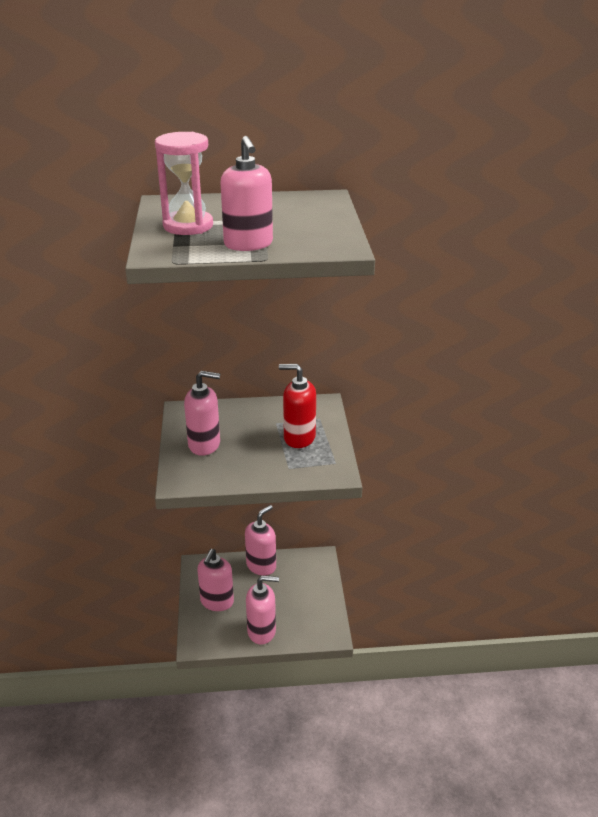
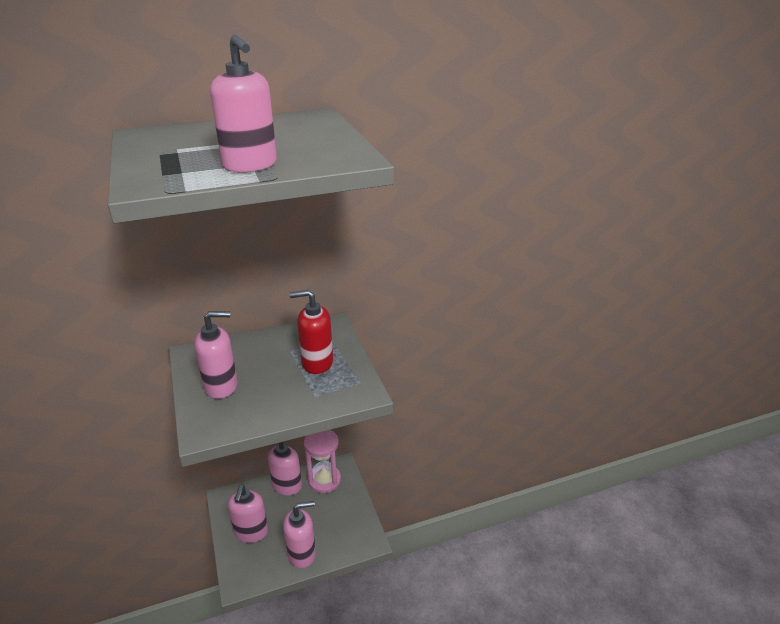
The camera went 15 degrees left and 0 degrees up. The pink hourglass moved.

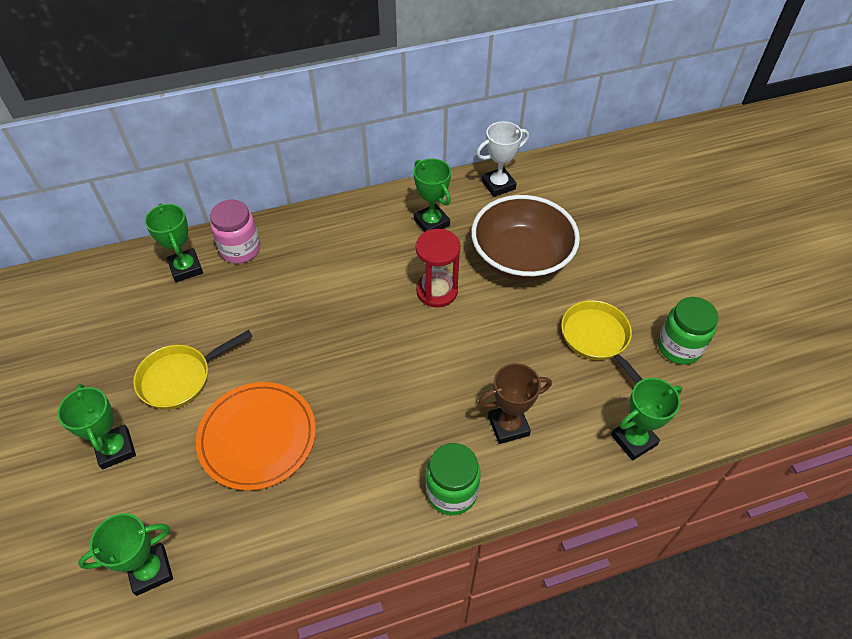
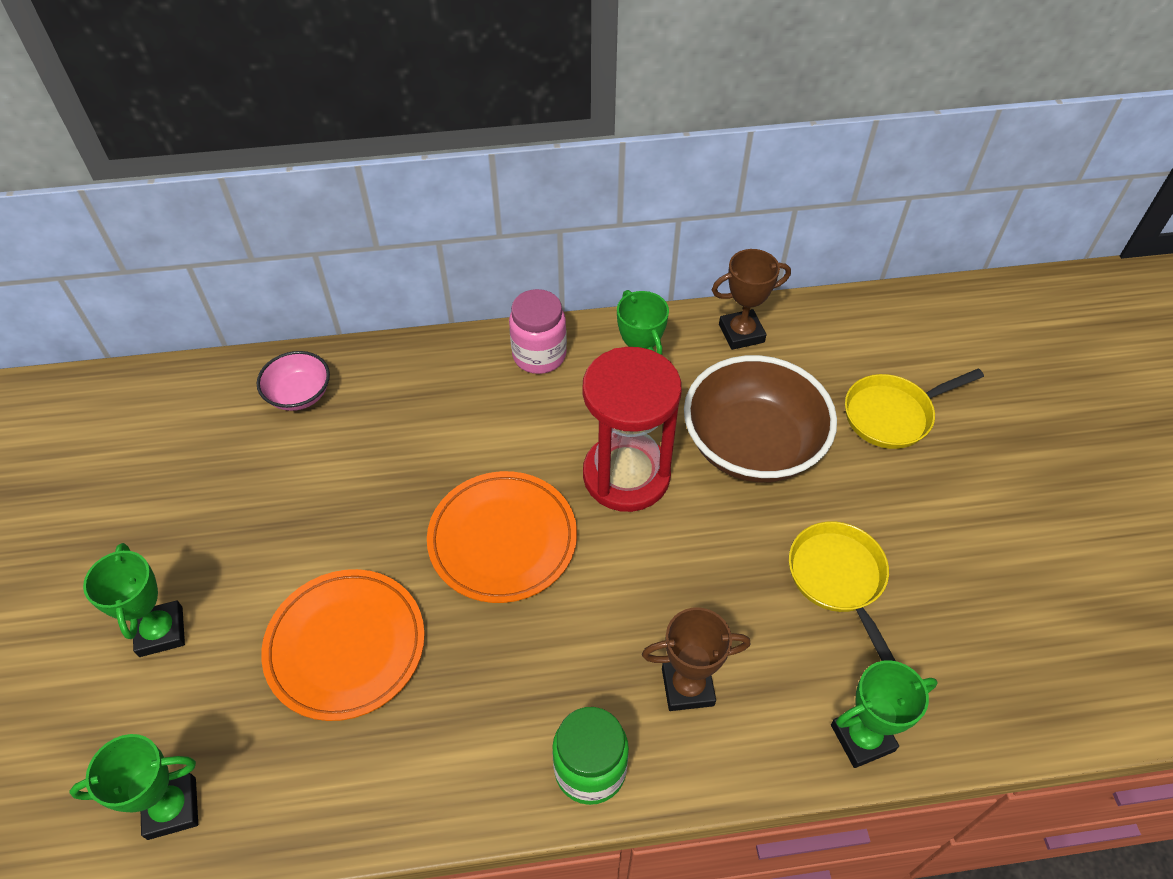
The camera went 10 degrees right and 0 degrees up. The yellow pan (1st from left in the first image) moved. The green trophy (3rd from left) was replaced by the pink bowl. The pink jar moved. The red hourglass changed to 1.51 times the size. The white trophy became the brown trophy (2nd from left). The green jar (2nd from left) disappeared. The orange plate (2nd from left) appeared.

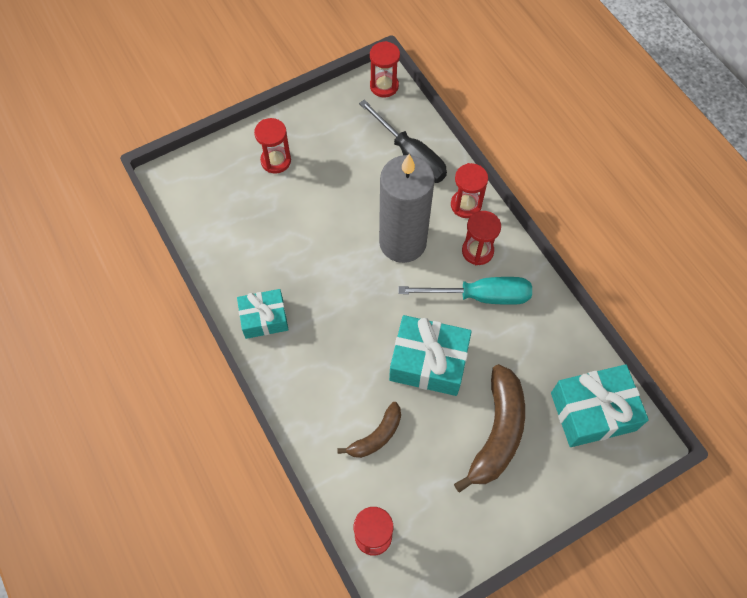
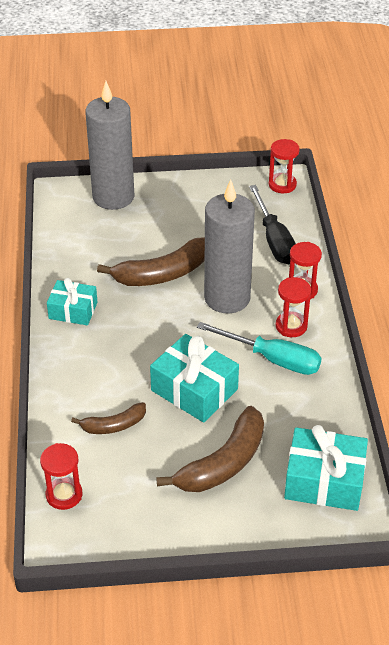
The camera went 25 degrees right and 20 degrees down. The red hourglass (1st from left) disappeared. The grey candle (1st from left) appeared. The brown banana (2nd from left) appeared.

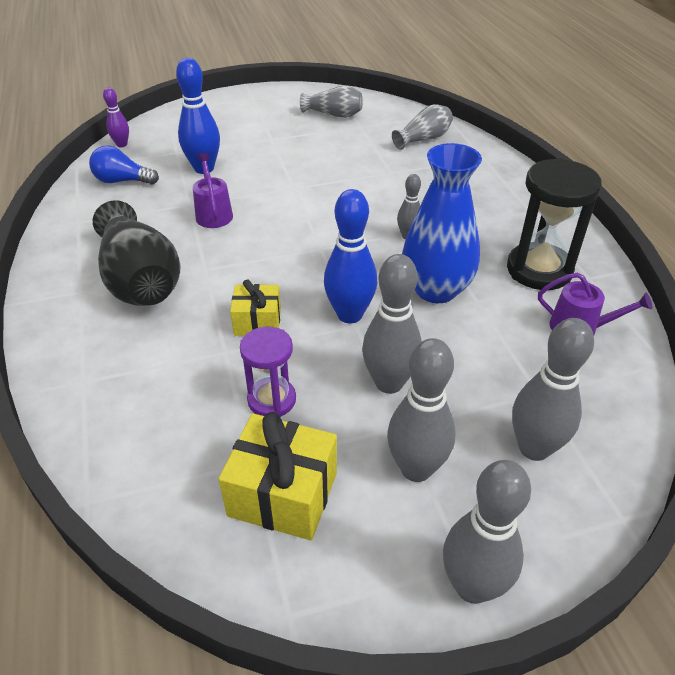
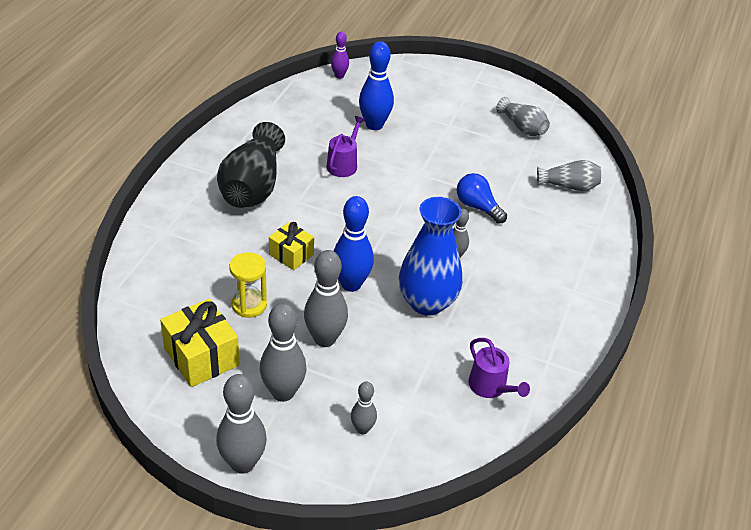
The camera went 35 degrees right and 0 degrees up. The blue light bulb moved. The purple hourglass became the yellow hourglass. The black hourglass disappeared. The grey bowling pin (5th from left in the first image) changed to 0.56 times the size.

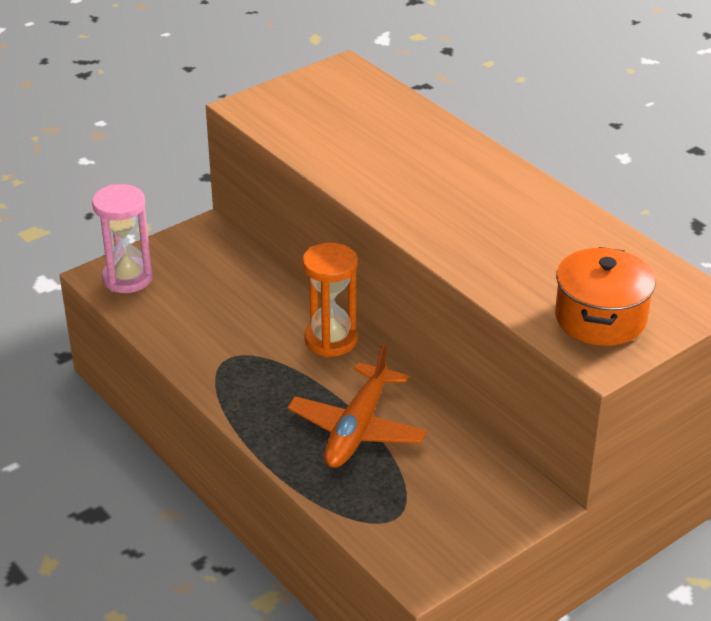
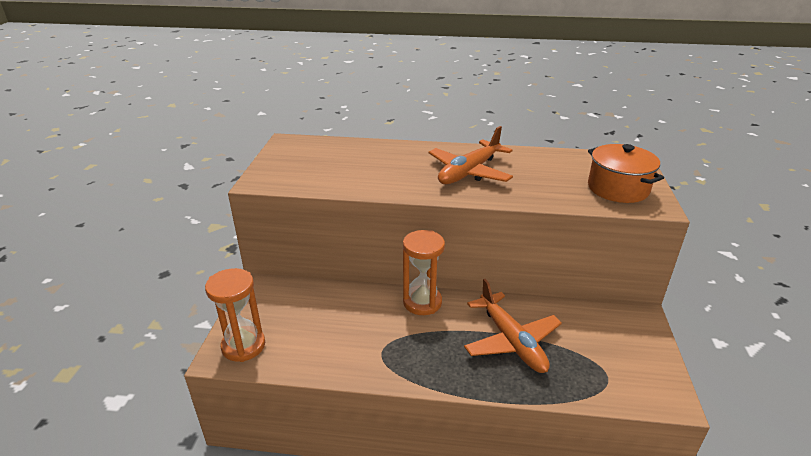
The camera went 45 degrees left and 5 degrees down. The pink hourglass became the orange hourglass (1st from left). The orange plane (1st from left) appeared.

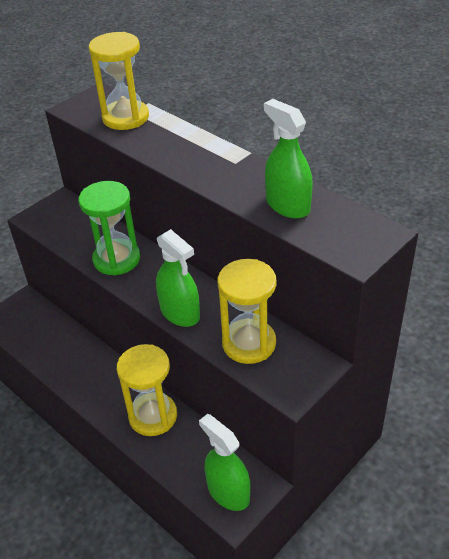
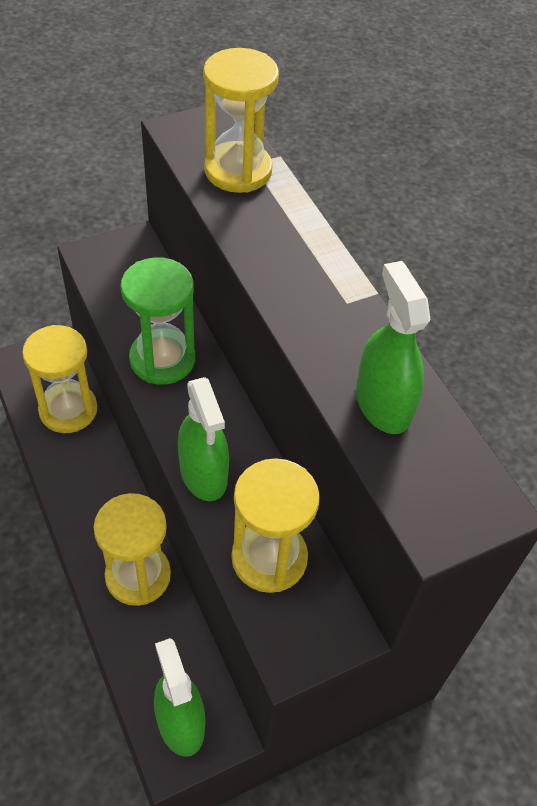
The camera went 15 degrees right and 10 degrees up. The yellow hourglass (1st from left) appeared.

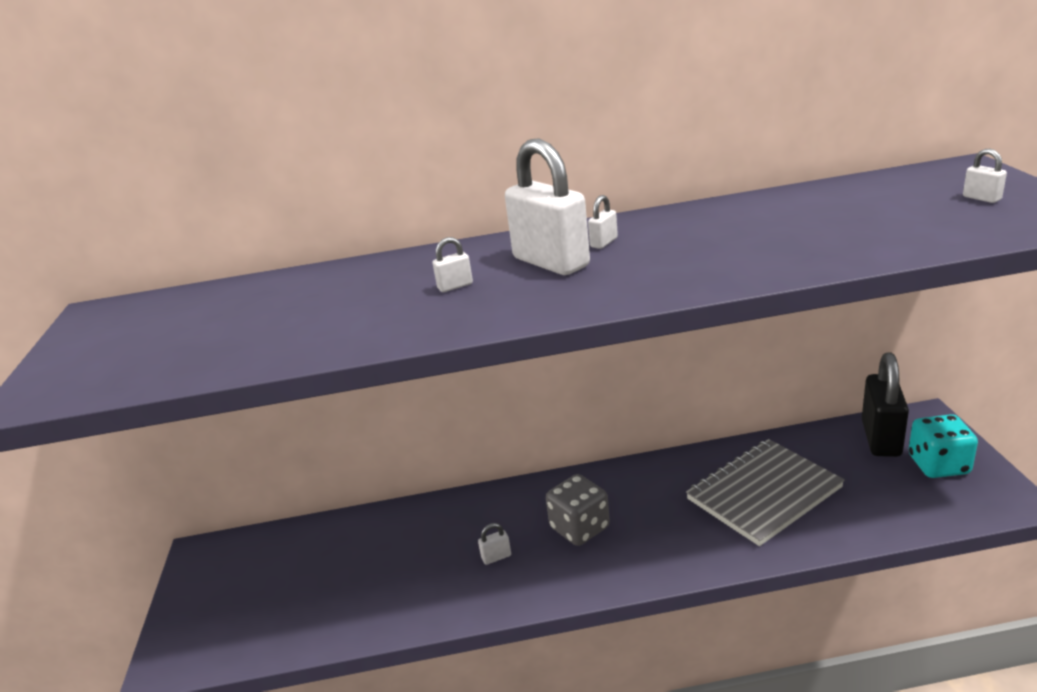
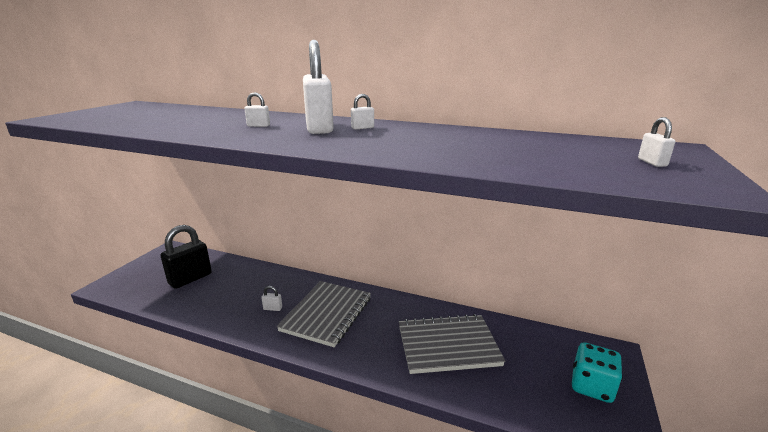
The camera went 25 degrees right and 5 degrees down. The grey dice was replaced by the grey notebook (1st from left). The black padlock moved.

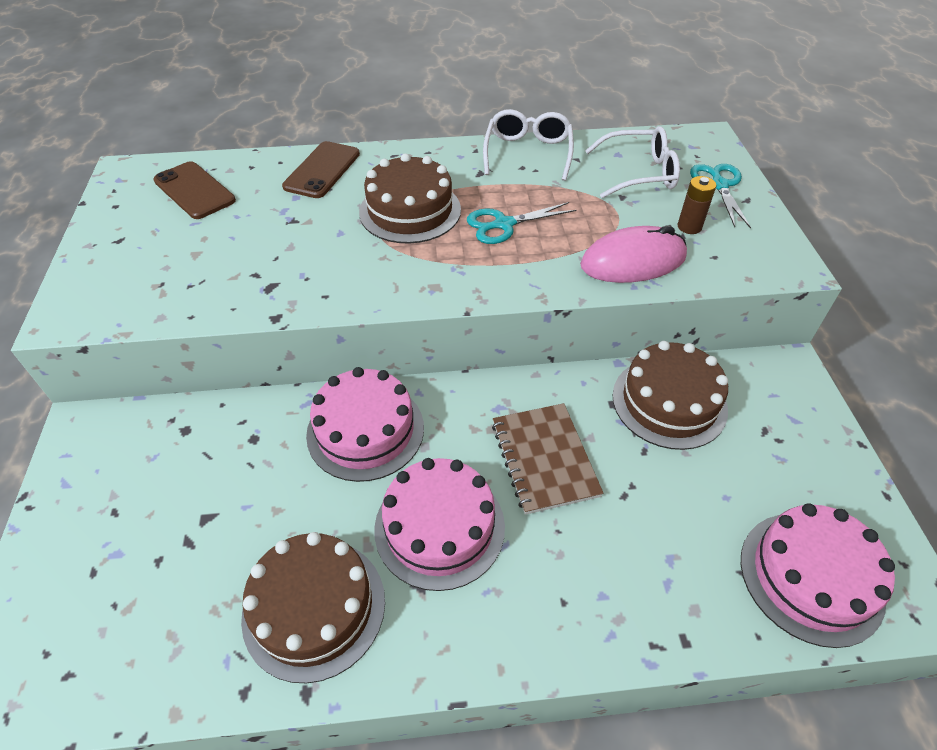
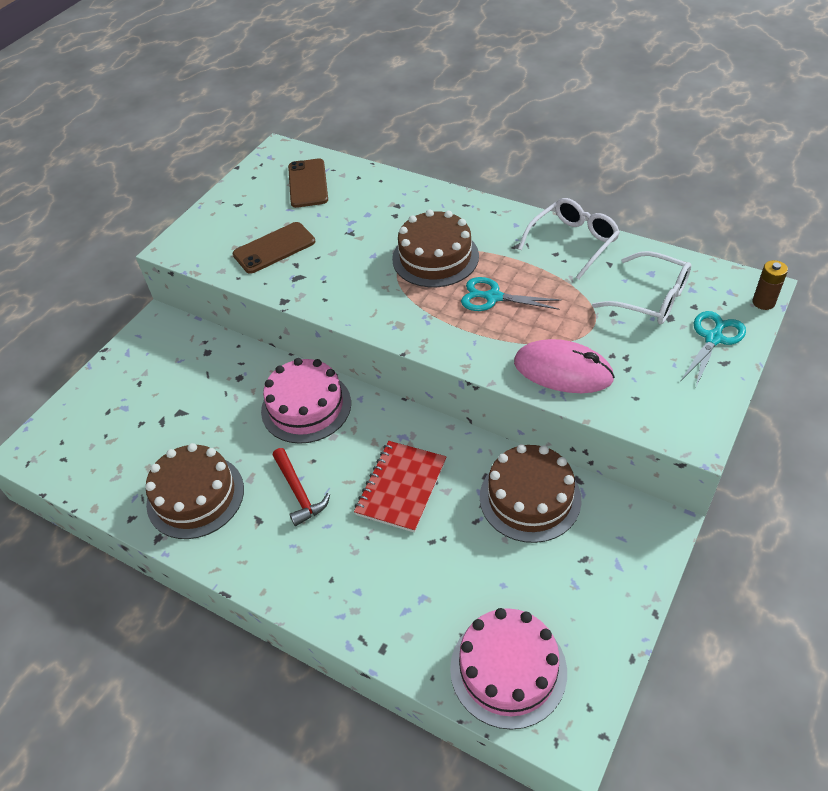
The camera went 40 degrees right and 0 degrees up. The brown phone (2nd from left in the first image) moved. The pink cake (2nd from left) was replaced by the red hammer. The brown notebook became the red notebook. The brown battery moved.

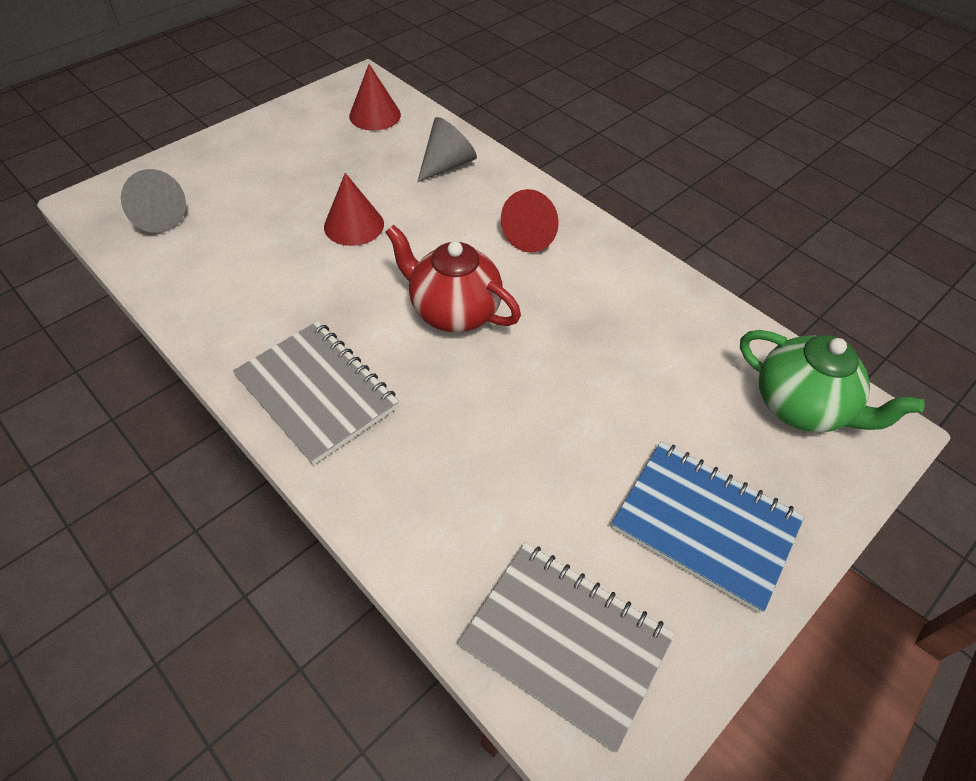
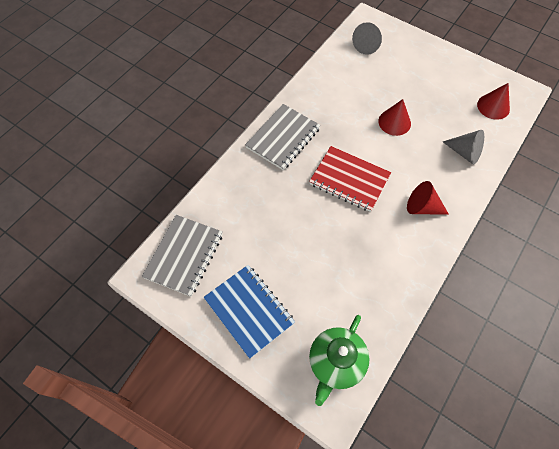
The camera went 80 degrees right and 10 degrees up. The red teapot was replaced by the red notebook. The blue notebook turned 60 degrees counterclockwise.

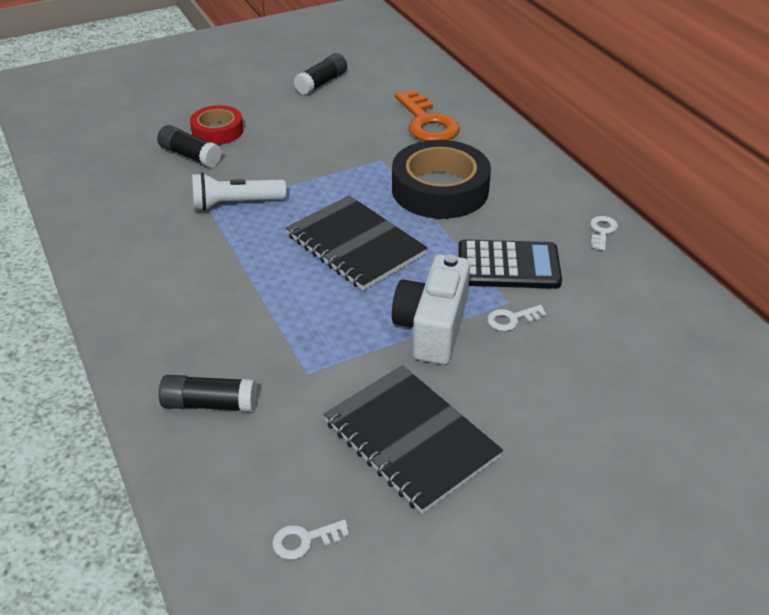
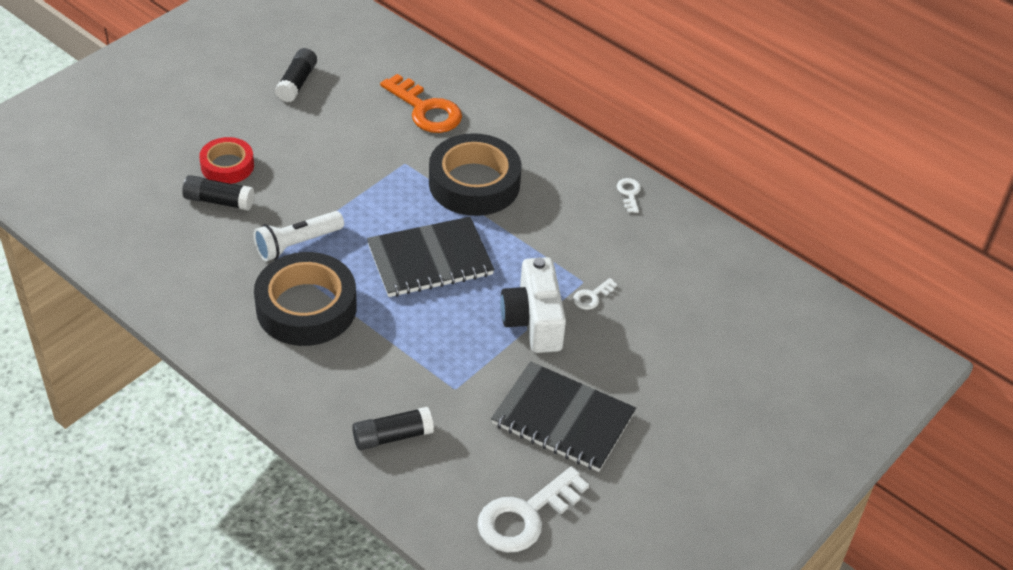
The camera went 25 degrees left and 5 degrees up. The white key (1st from left) changed to 2.14 times the size. The black notebook (1st from left) turned 45 degrees counterclockwise. The black calculator disappeared. The black tape (1st from left) appeared.

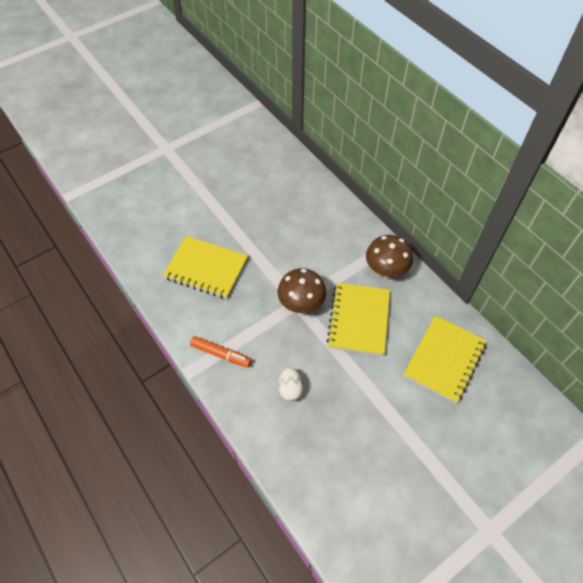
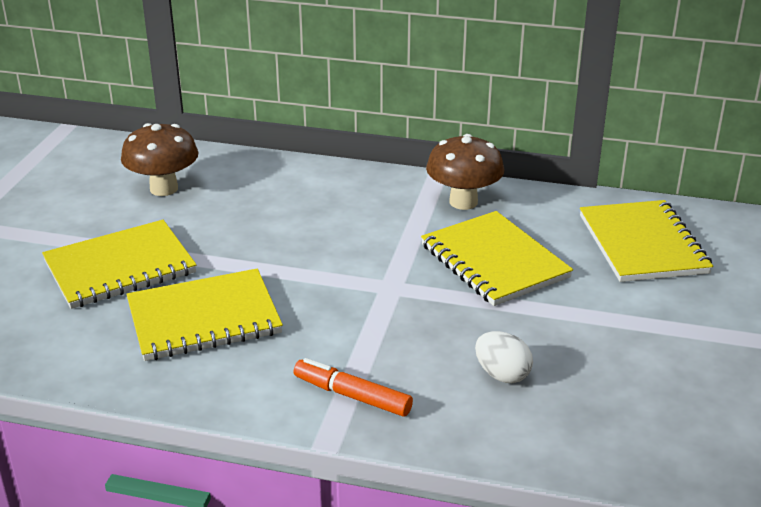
The camera went 40 degrees left and 25 degrees down. The orange marker turned 135 degrees counterclockwise. The brown mushroom (1st from left) moved. The yellow notebook (1st from left) appeared.

